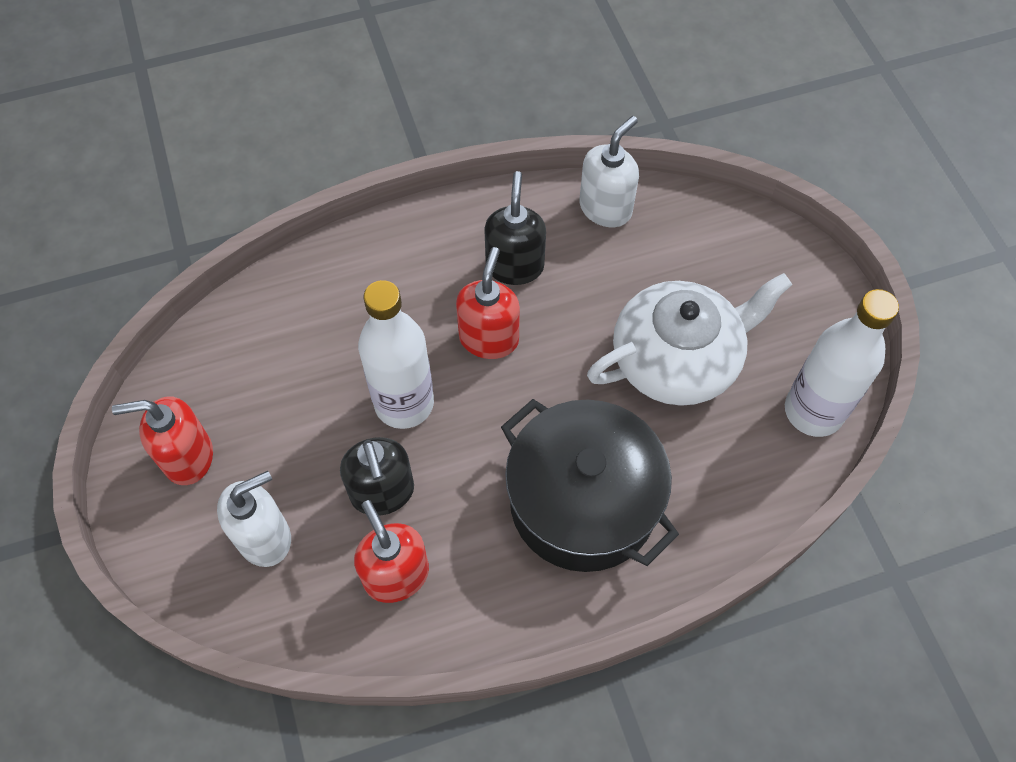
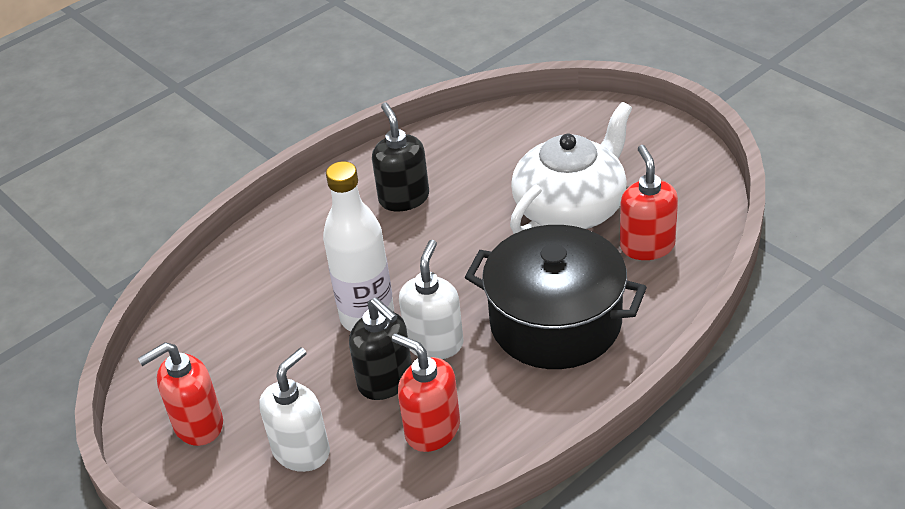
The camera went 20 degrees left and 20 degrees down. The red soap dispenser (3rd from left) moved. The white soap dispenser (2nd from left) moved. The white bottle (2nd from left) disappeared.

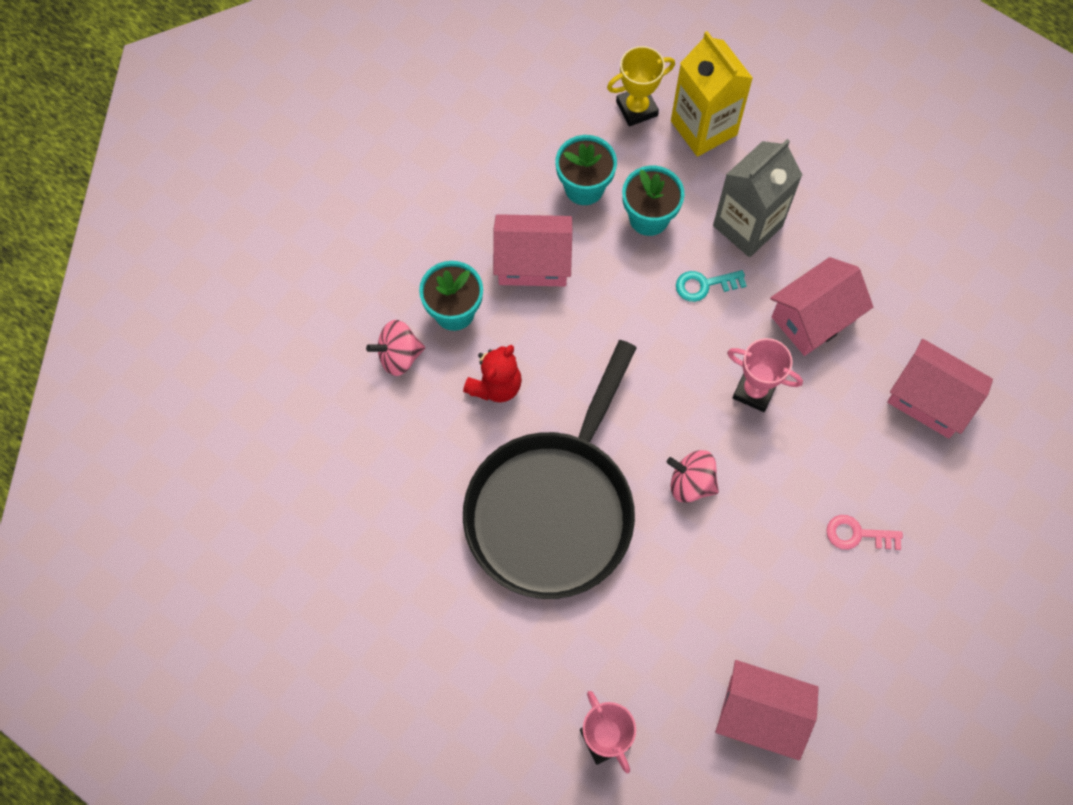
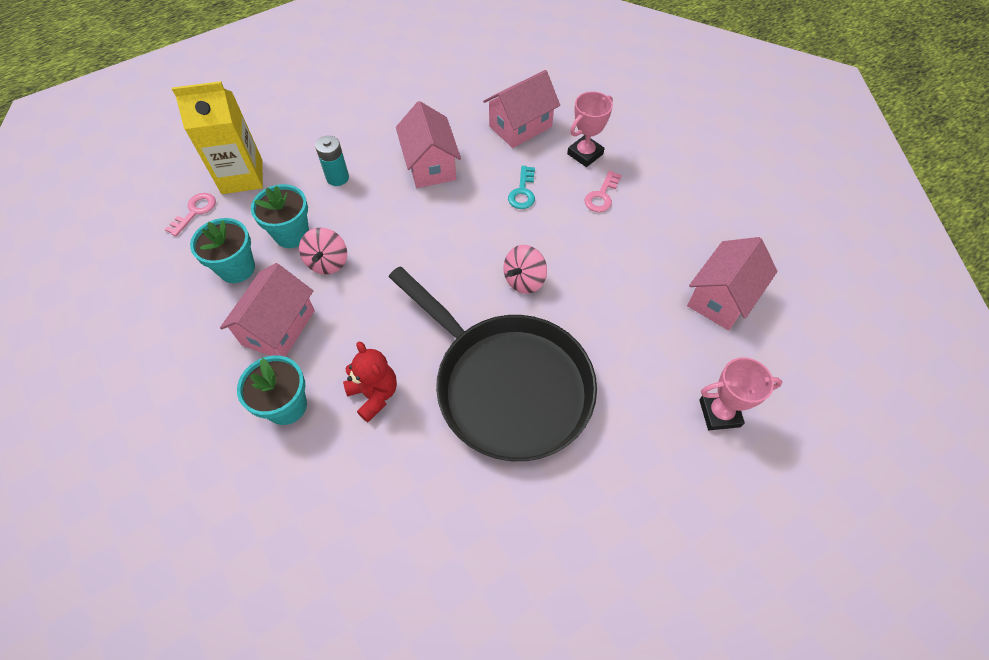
The camera went 70 degrees left and 10 degrees down. The pink spinning top (1st from left) moved. The yellow trophy was replaced by the pink key (1st from left). The turquoise key moved. The grey carton was replaced by the turquoise battery. The pink trophy (2nd from left in the first image) moved.

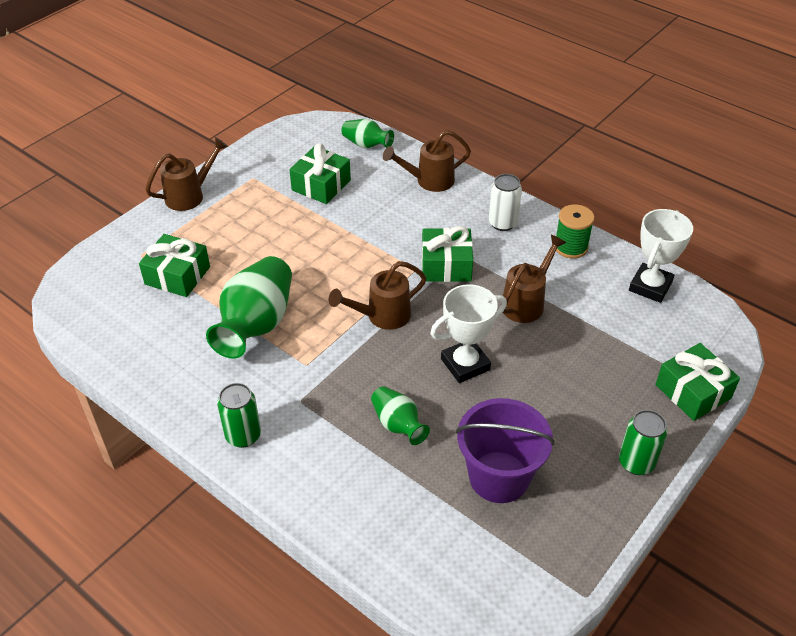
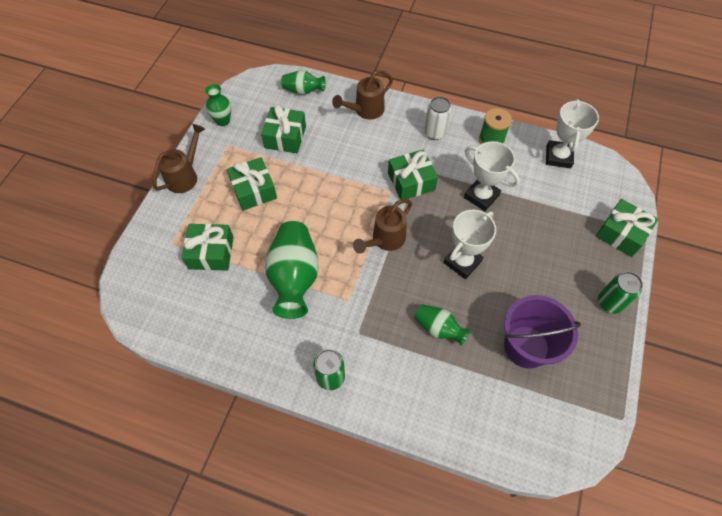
The camera went 20 degrees left and 15 degrees up. The brown watering can (4th from left) was replaced by the white trophy (2nd from left). The green vase (1st from left) appeared. The green gift (2nd from left) appeared.

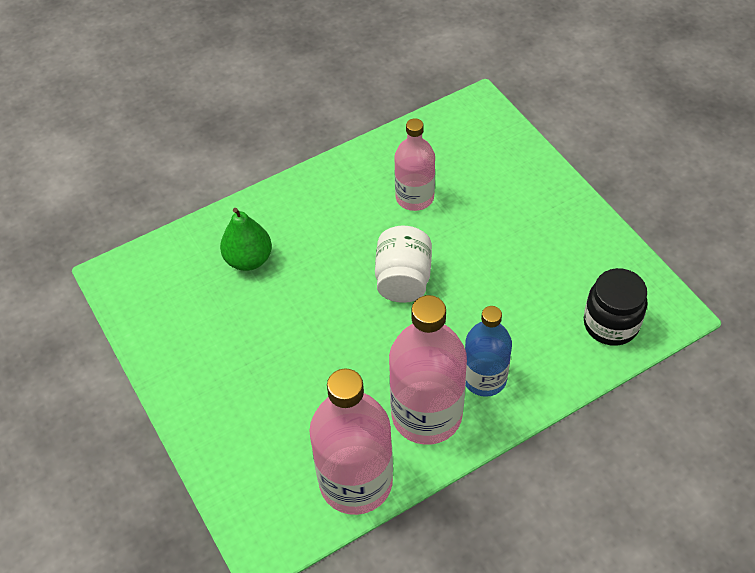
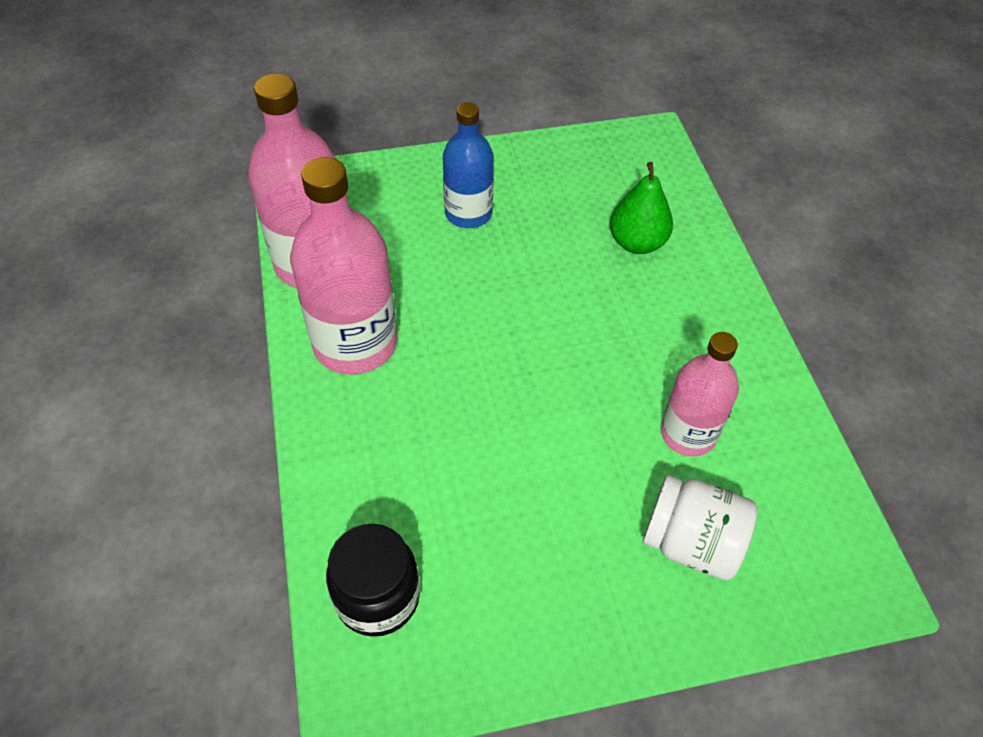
The camera went 105 degrees right and 0 degrees up. The white jar moved. The blue bottle moved.

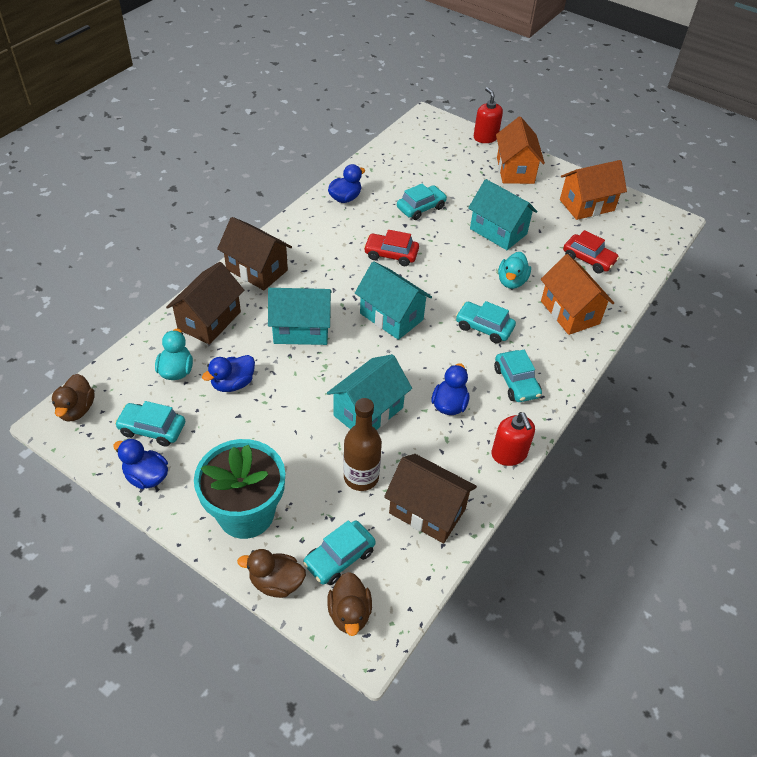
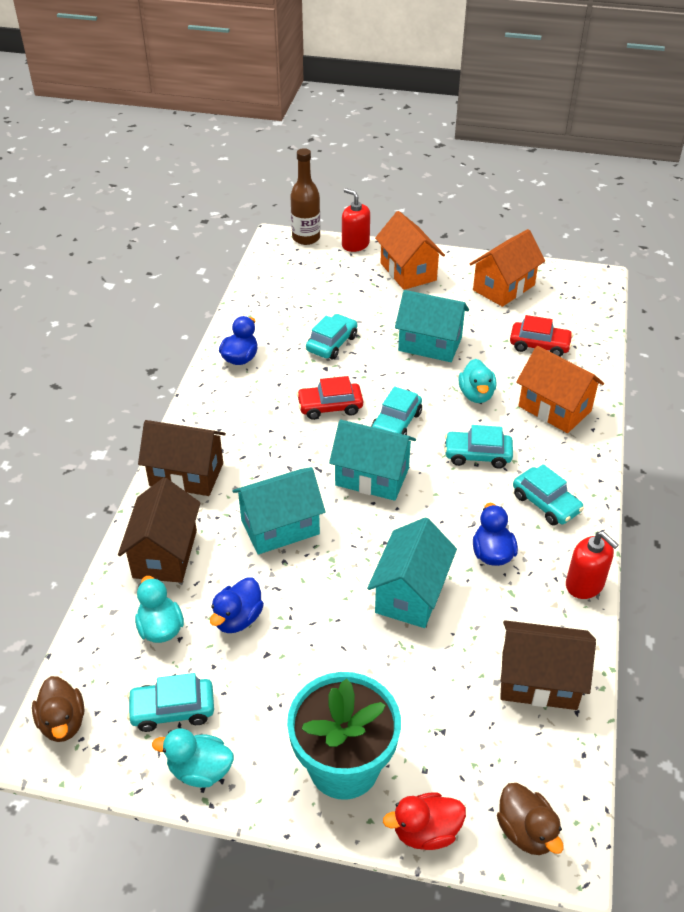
The camera went 20 degrees left and 5 degrees down. The blue duck (1st from left) became the turquoise duck (2nd from left). The brown duck (2nd from left) became the red duck. The turquoise car (2nd from left in the first image) moved. The brown bottle moved.

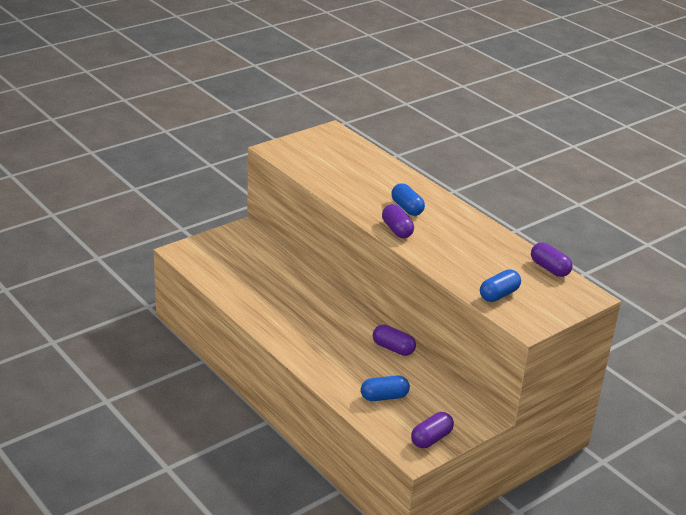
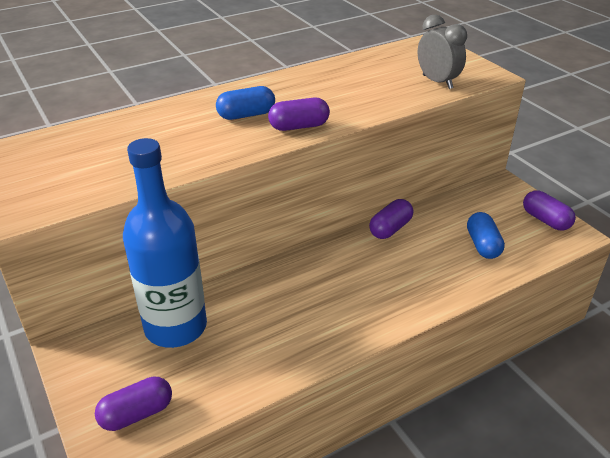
The camera went 80 degrees left and 5 degrees up. The blue capsule (3rd from left) was replaced by the grey clock. The purple capsule (4th from left in the first image) moved. The blue bottle appeared.

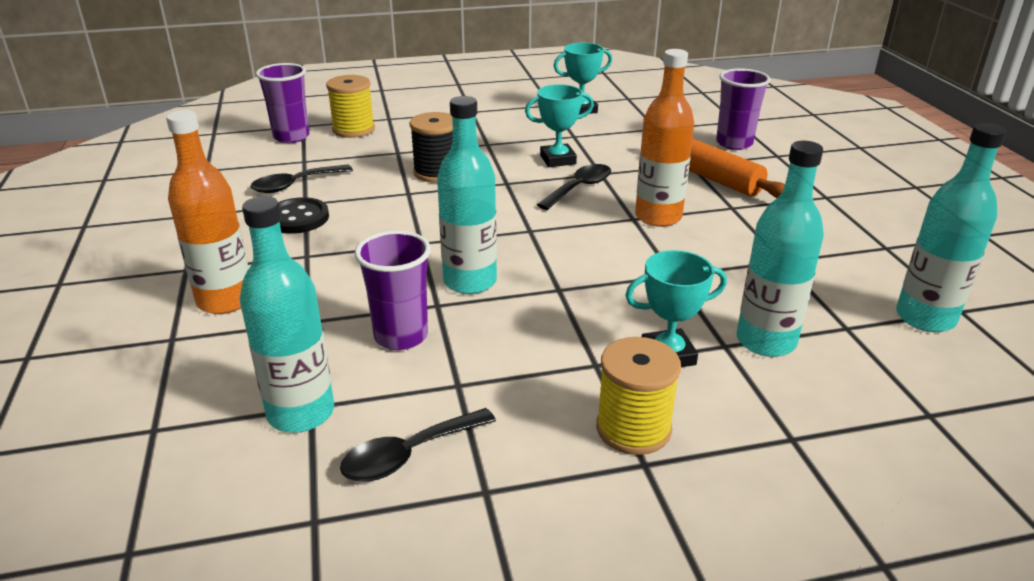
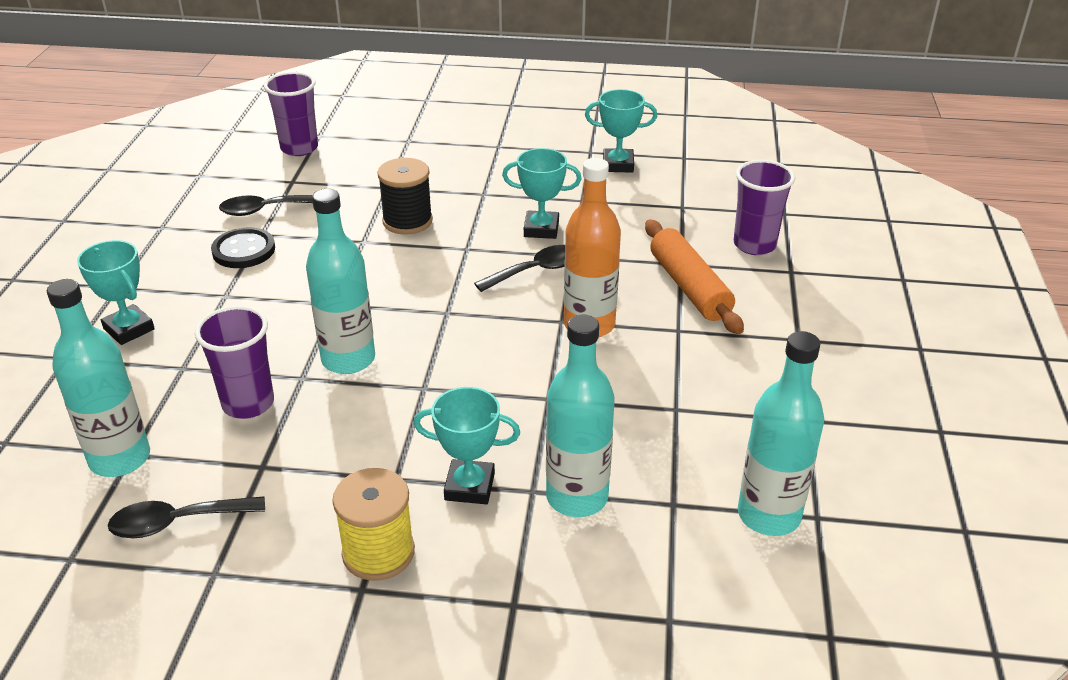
The camera went 20 degrees right and 5 degrees up. The orange bottle (1st from left) was replaced by the turquoise trophy (1st from left). The yellow spool (1st from left) disappeared.

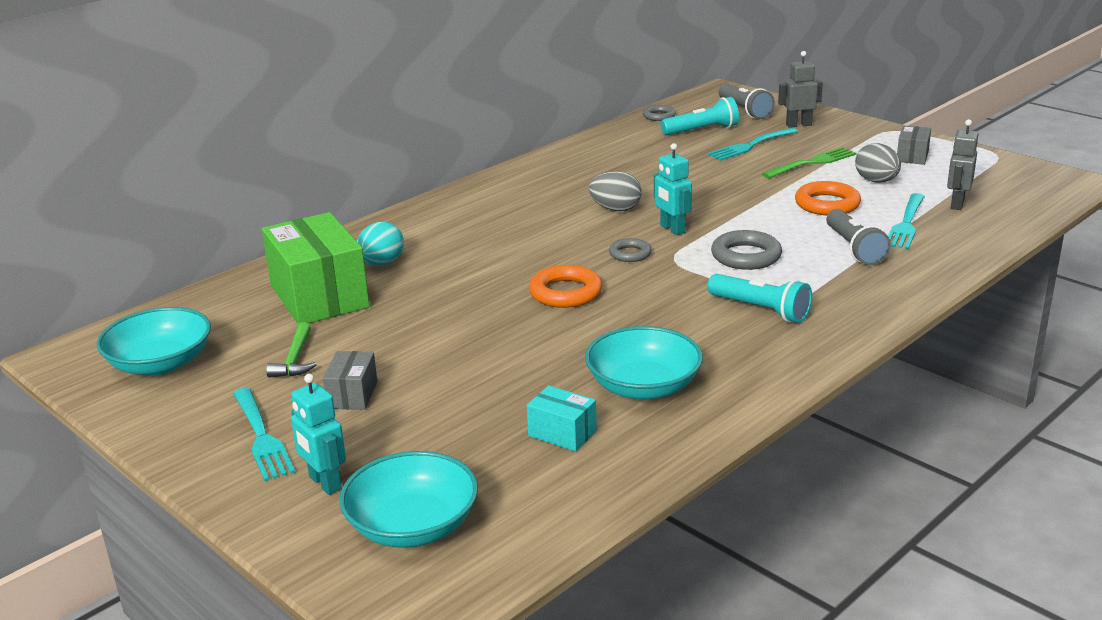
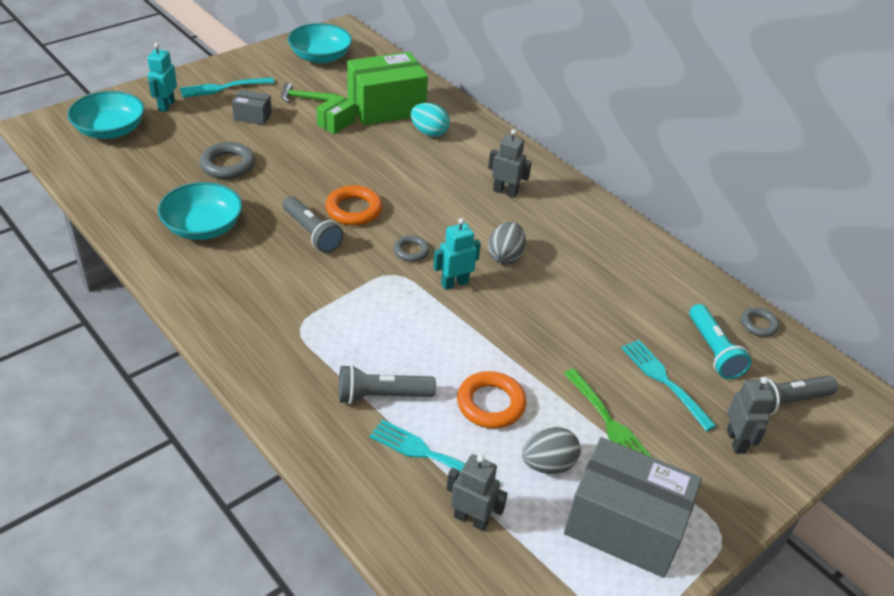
The camera went 90 degrees right and 15 degrees up. The turquoise robot (1st from left) turned 45 degrees counterclockwise. The turquoise box disappeared. The turquoise flashlight (2nd from left) disappeared. The grey ring (3rd from left in the first image) moved. The grey box (2nd from left) changed to 2.15 times the size. The grey flashlight (1st from left) appeared. The green box (1st from left) appeared. The grey robot (2nd from left) appeared.

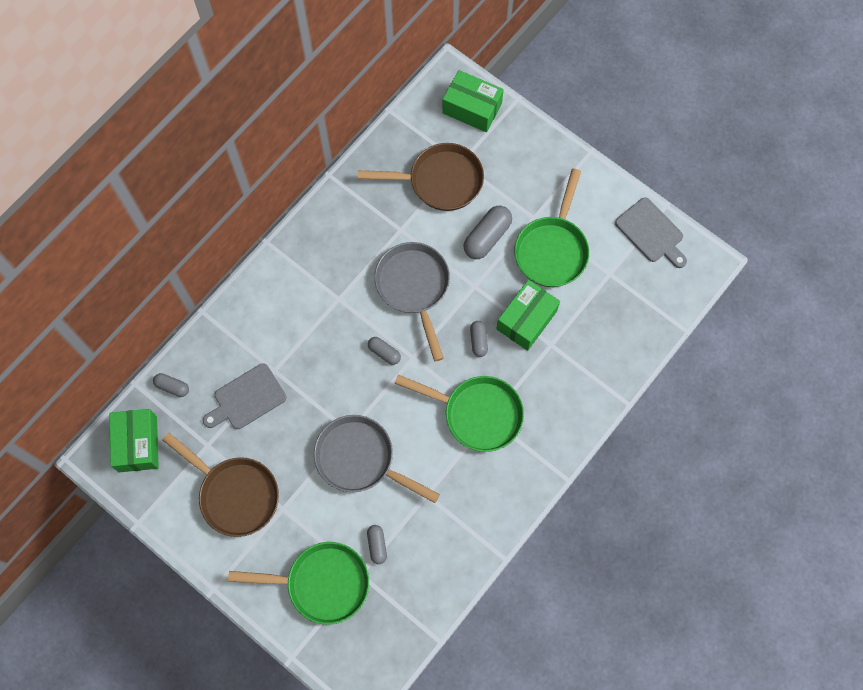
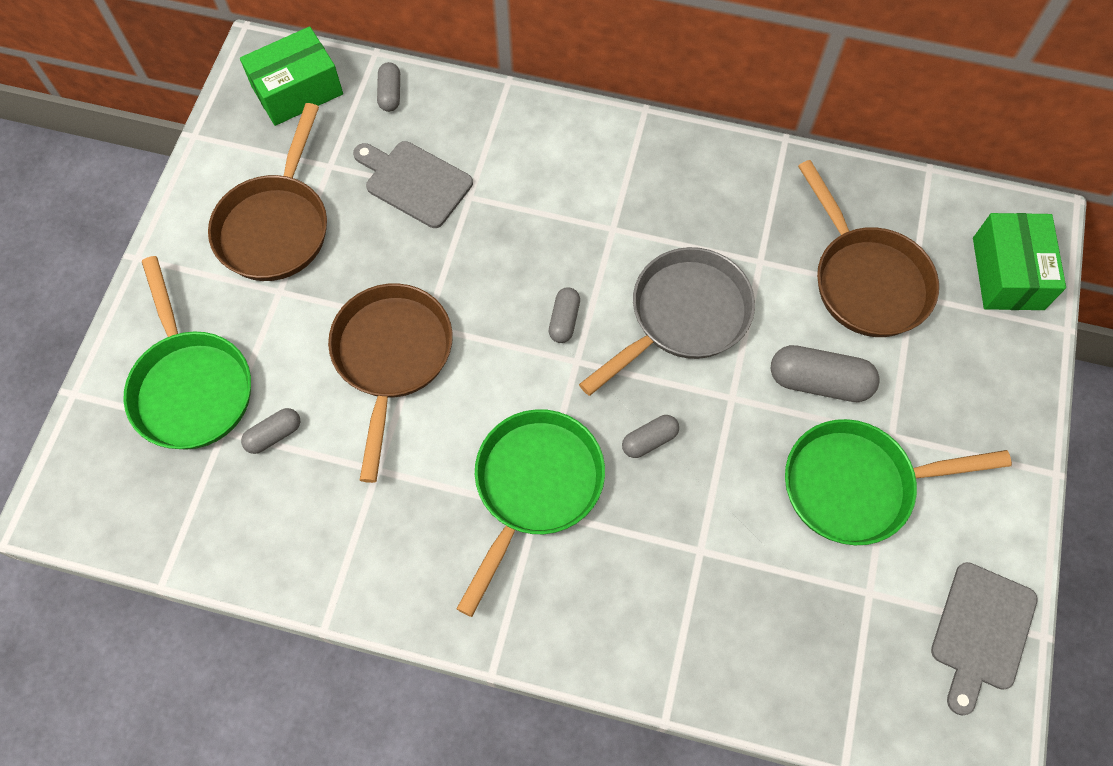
The camera went 65 degrees right and 5 degrees down. The grey pan (1st from left) became the brown pan (2nd from left). The green pan (2nd from left) turned 150 degrees counterclockwise. The green box (3rd from left) disappeared.

